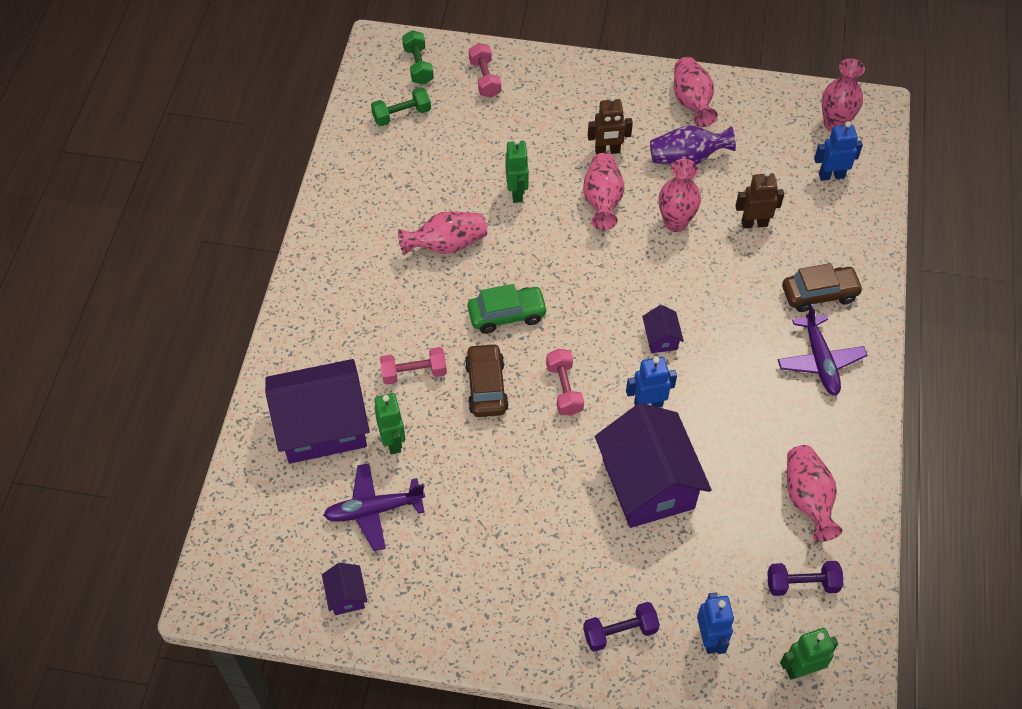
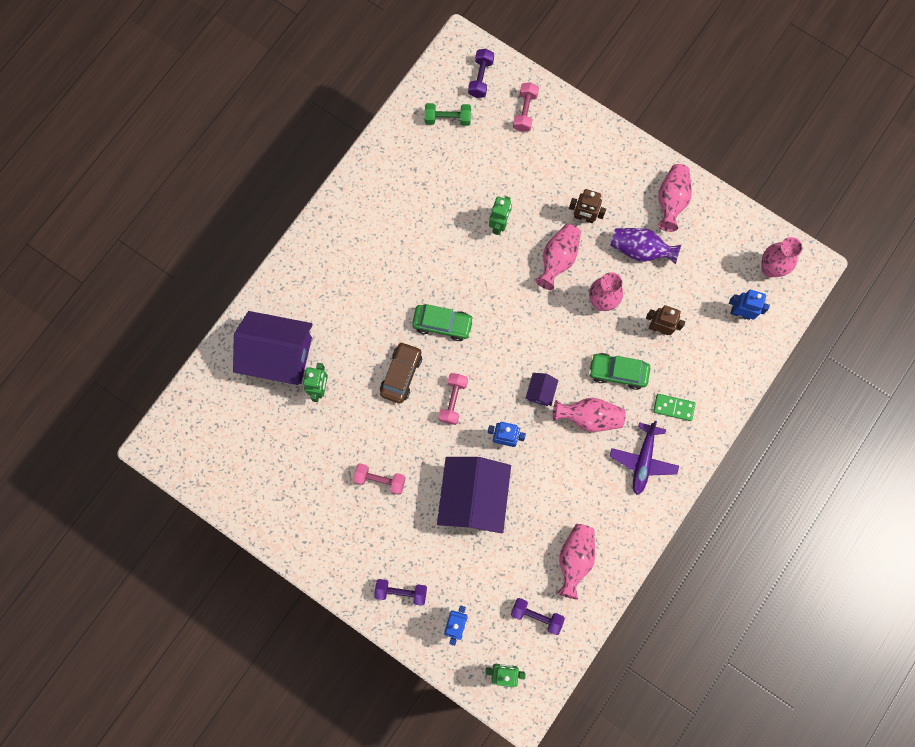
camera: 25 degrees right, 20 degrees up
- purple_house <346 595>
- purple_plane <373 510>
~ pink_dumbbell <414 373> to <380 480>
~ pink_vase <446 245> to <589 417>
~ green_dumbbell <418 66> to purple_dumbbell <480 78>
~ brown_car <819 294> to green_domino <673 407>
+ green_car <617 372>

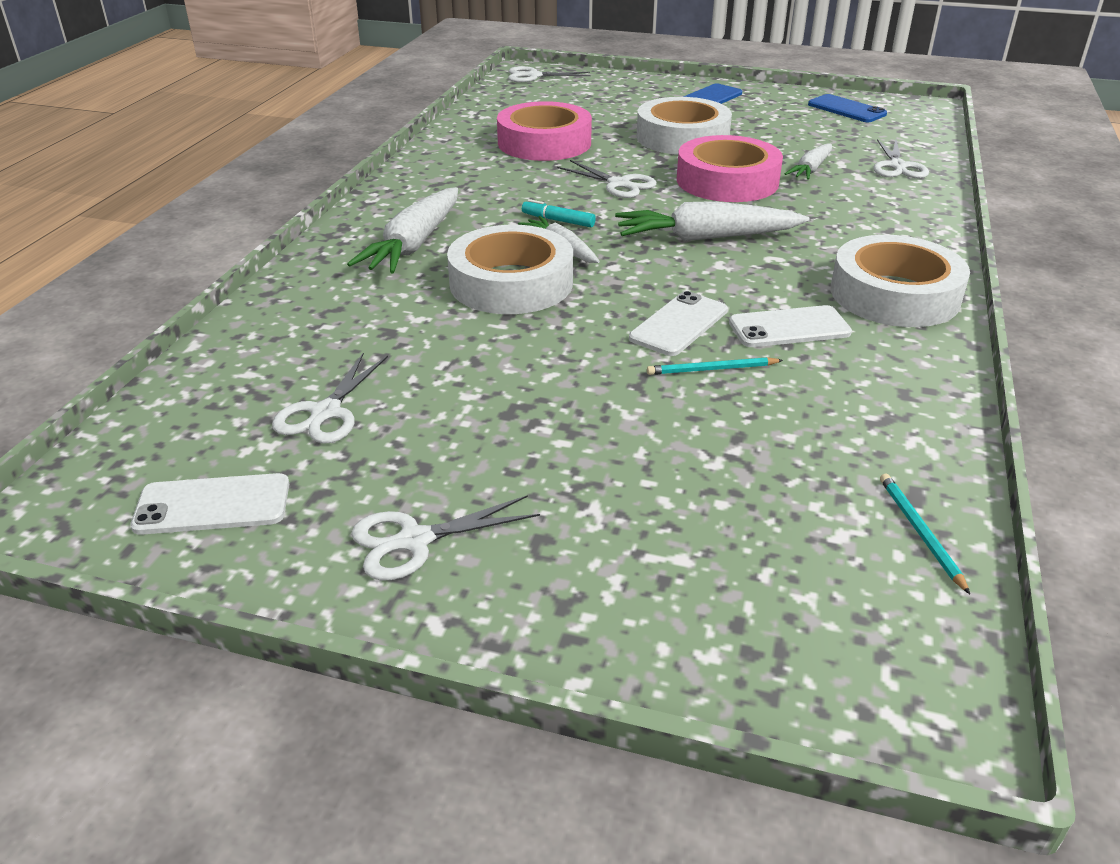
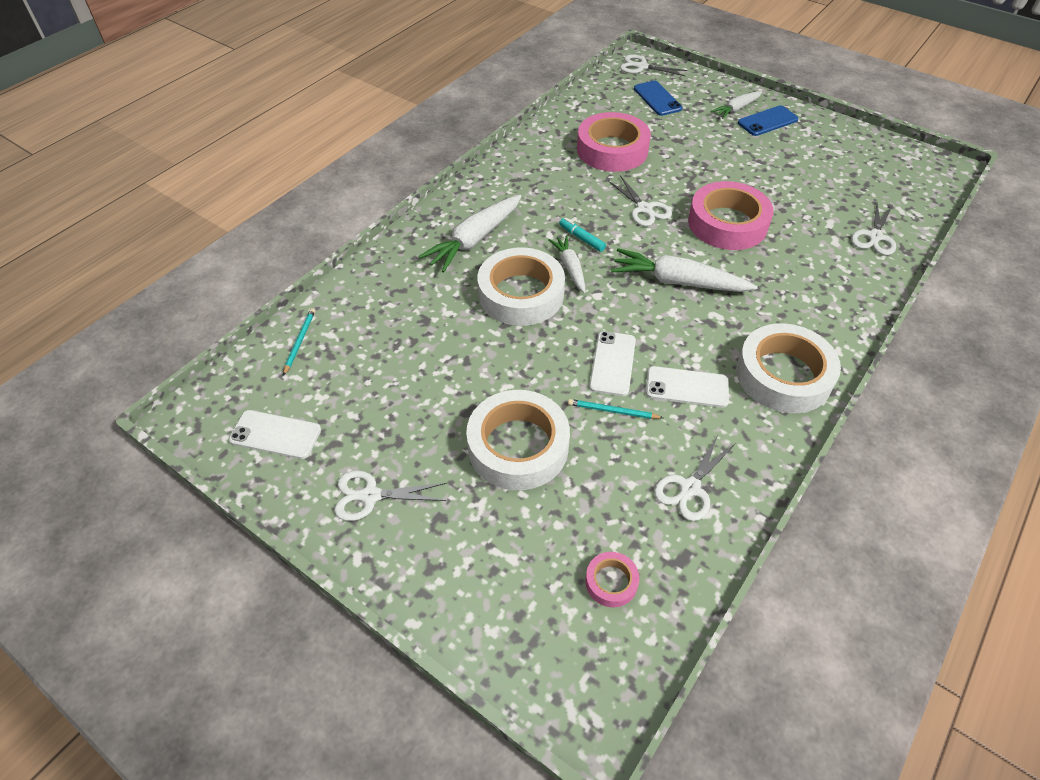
camera: 20 degrees right, 15 degrees up
~ white_scissors <326 412> to <690 488>
~ white_phone <679 324> = <612 363> 45 degrees counterclockwise
~ white_tape <682 137> to <518 446>
~ white_carrot <811 169> to <736 109>
~ blue_phone <846 109> to <657 98>
~ turquoise_pencil <920 532> to <300 341>
+ pink_tape <611 582>

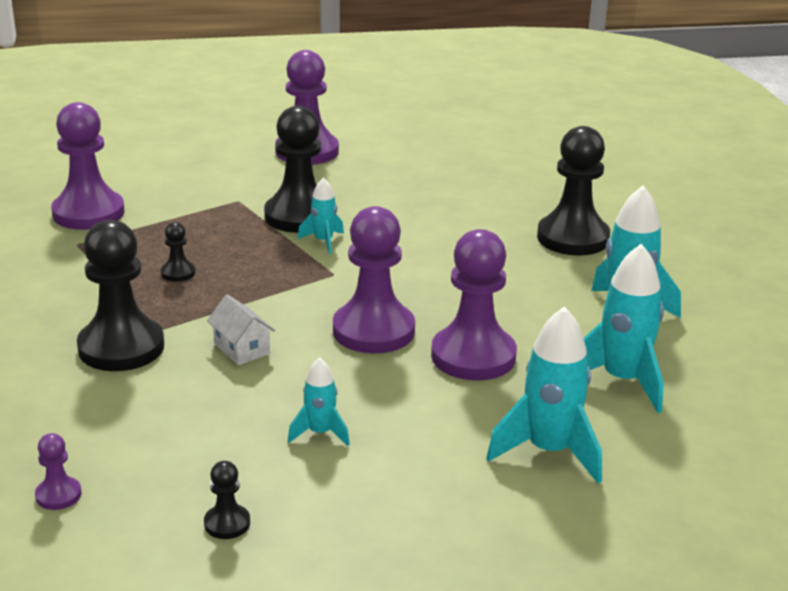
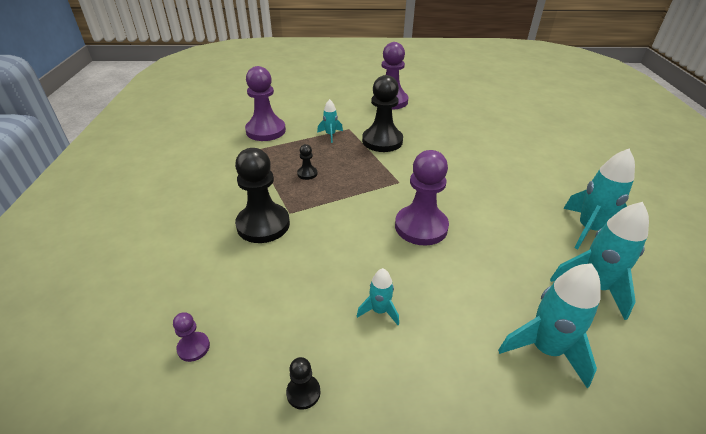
camera: 10 degrees right, 10 degrees up
- white_house <241 349>
~ turquoise_rocket <323 242> to <330 135>
- purple_pawn <473 356>
- black_pawn <573 238>

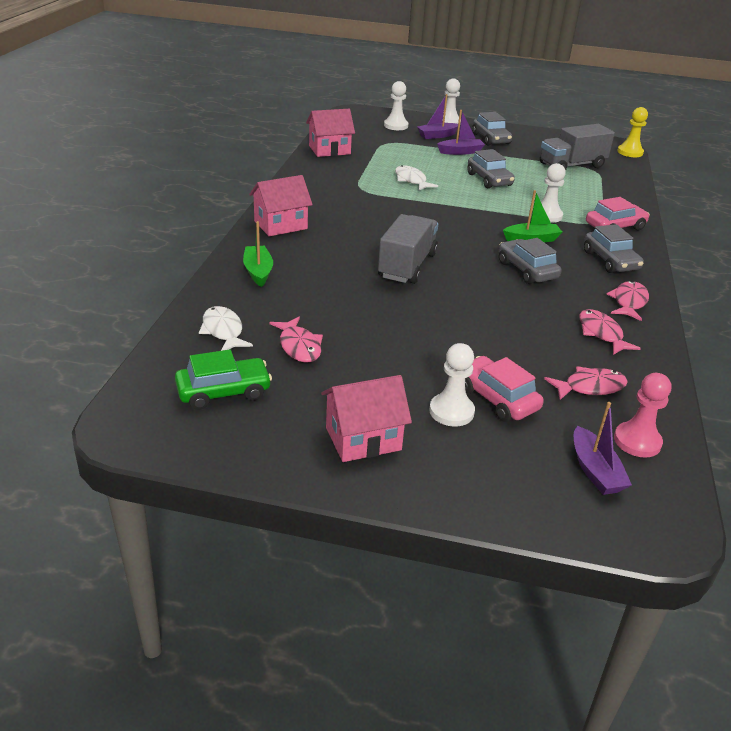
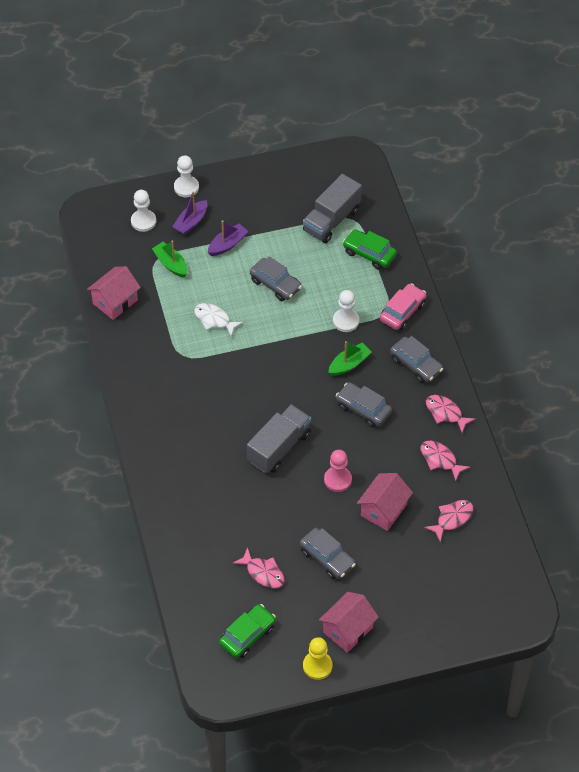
camera: 25 degrees left, 20 degrees up
- white_fish <223 331>
~ green_boat <258 271> to <171 264>
~ pink_house <280 225> to <383 510>
~ grey_truck <407 266> = <279 447> 45 degrees clockwise
- white_pawn <451 411>
- pink_car <496 398>
~ grey_car <491 139> to <327 558>
- purple_boat <595 471>
~ pink_fish <629 302> = <445 413> 45 degrees counterclockwise
~ pink_pawn <637 441> to <337 480>
~ yellow_pawn <630 152> to <317 666>
+ green_car <369 254>

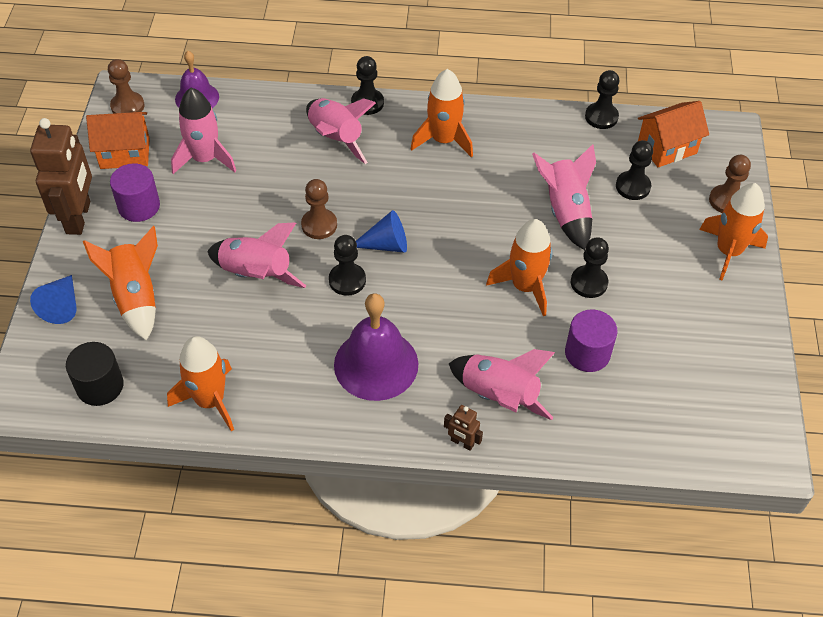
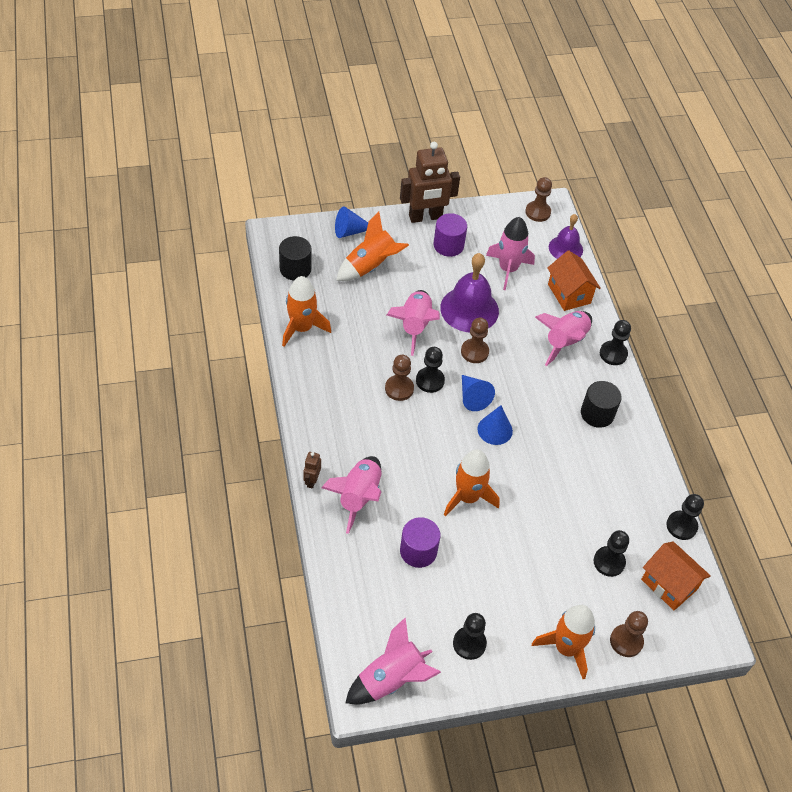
camera: 70 degrees right, 0 degrees up
~ orange_house <125 153> to <569 294>
~ purple_bell <376 364> to <469 309>
~ orange_rocket <444 140> to black_cylinder <597 414>
~ pink_rocket <565 211> to <391 680>
~ black_pawn <589 283> to <469 643>
+ brown_pawn <399 389>
+ blue_cone <495 430>

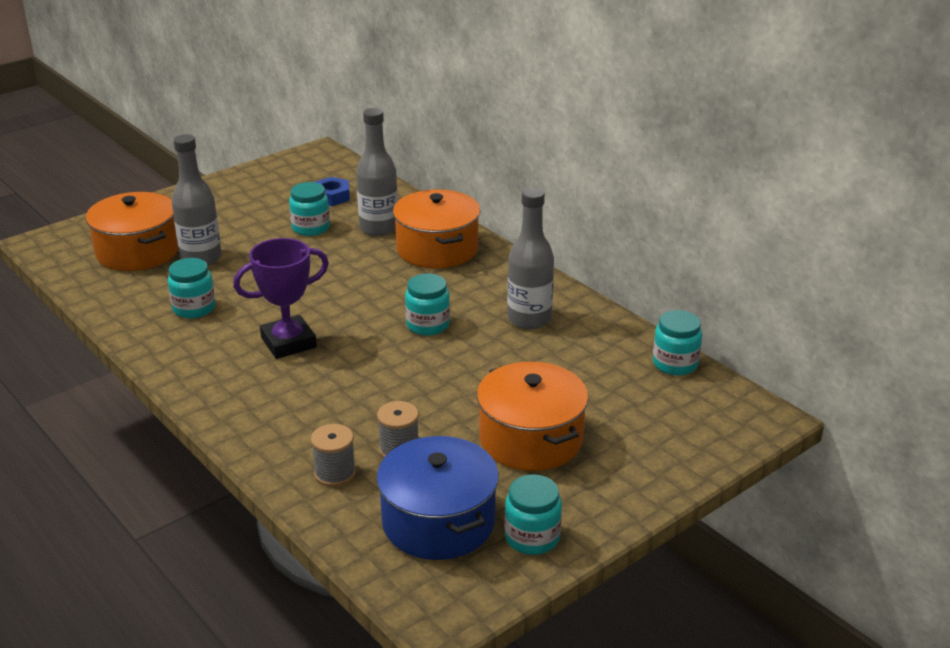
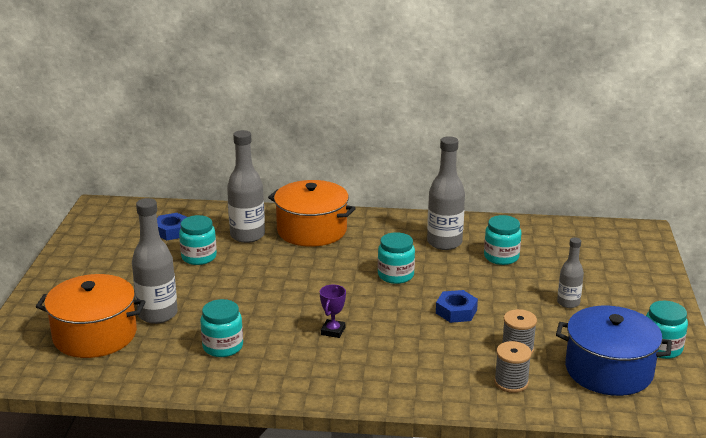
camera: 45 degrees left, 5 degrees down
~ purple_trophy <288 342> = <333 331> x0.51
~ orange_pot <531 439> to grey_bottle <568 303>
~ turquoise_jar <675 364> to <501 257>
+ blue_nut <456 311>

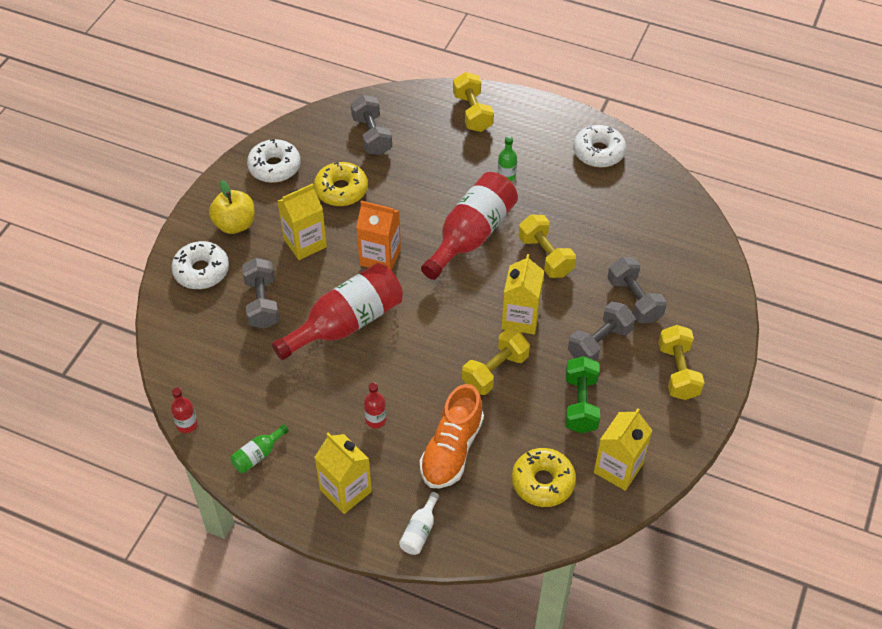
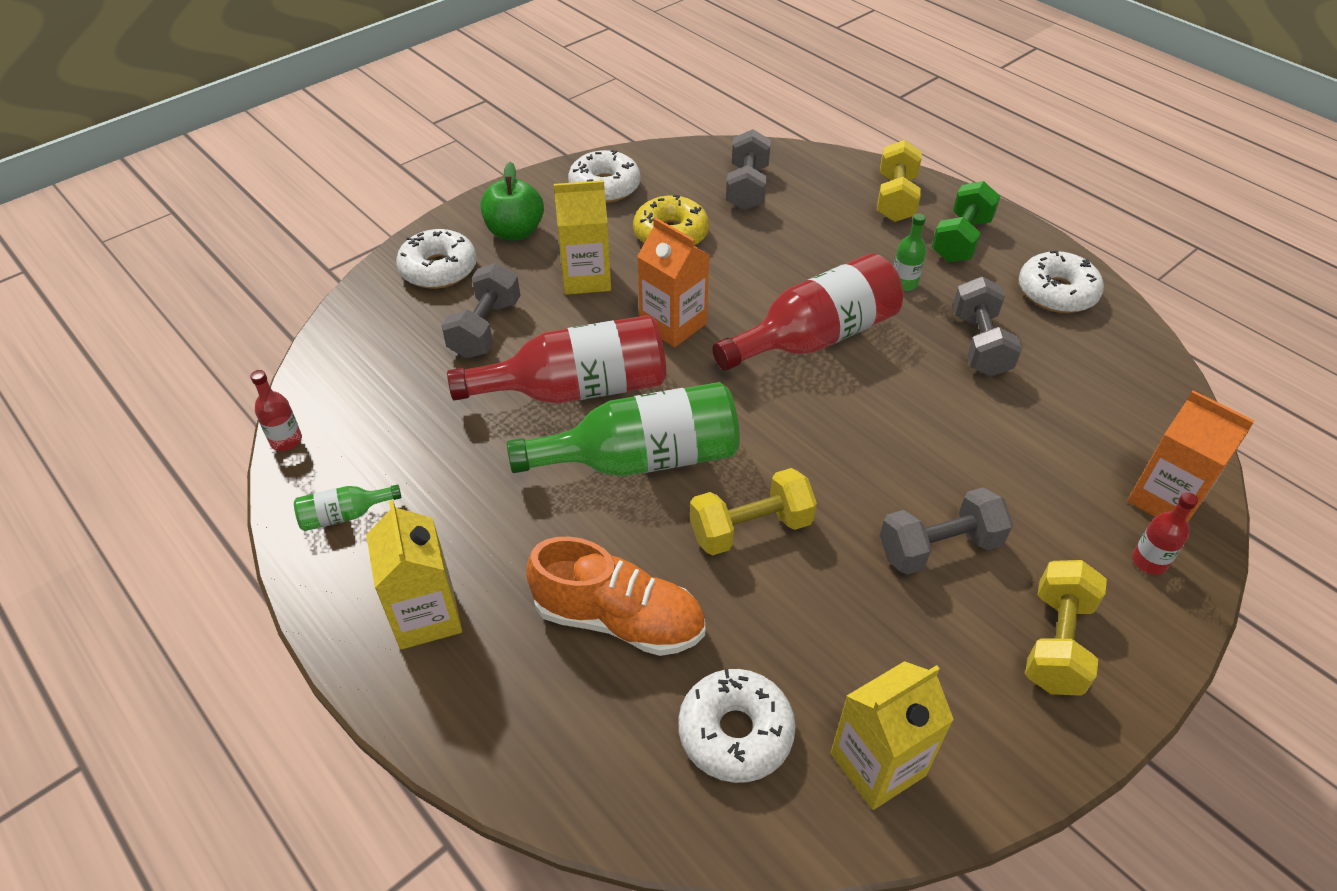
camera: 25 degrees right, 5 degrees down
~ yellow_apple <235 224> to green_apple <515 232>
~ red_bottle <375 420> to <1149 561>
- white_bottle <419 531>
~ orange_shoe <452 450> = <619 619> 120 degrees counterclockwise
- yellow_carton <520 318>
~ yellow_donut <543 482> to white_donut <735 732>
- yellow_dumbbell <545 256>
~ green_dumbbell <580 404> to <961 240>
~ grey_dumbbell <634 300> to <979 344>
+ green_bottle <642 459>
+ orange_carton <1165 500>

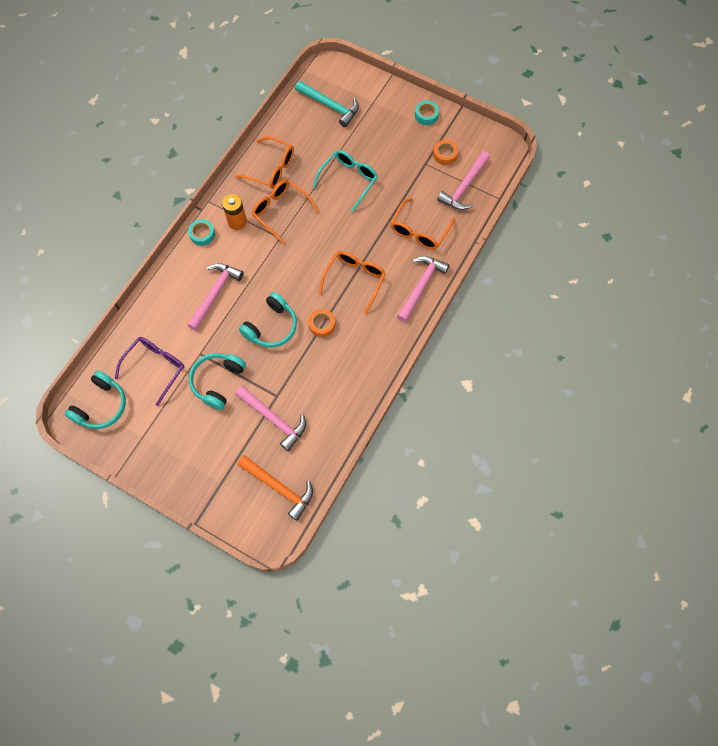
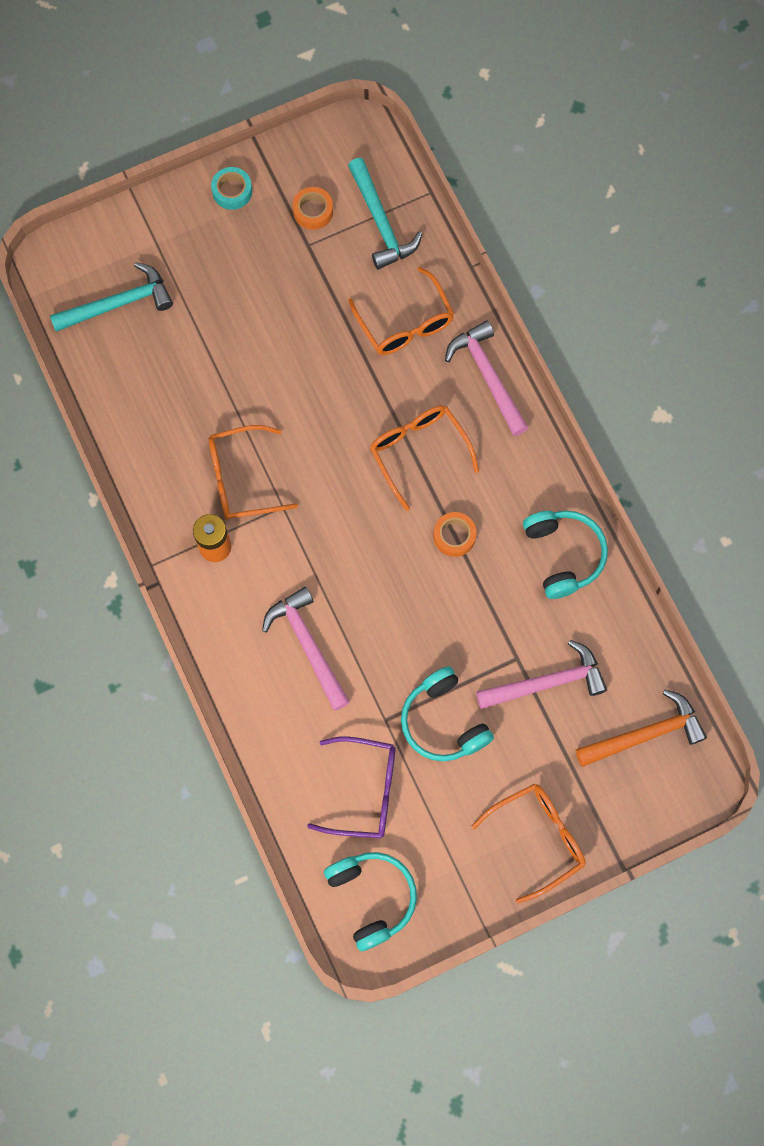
camera: 55 degrees left, 5 degrees up
~ purple_glasses <156 367> = <365 791> 120 degrees clockwise
- turquoise_tape <202 234>
~ orange_glasses <271 169> to <538 838>
~ turquoise_headphones <271 327> to <563 555>
- turquoise_glasses <349 180>
~ pink_hammer <464 187> to turquoise_hammer <381 222>

